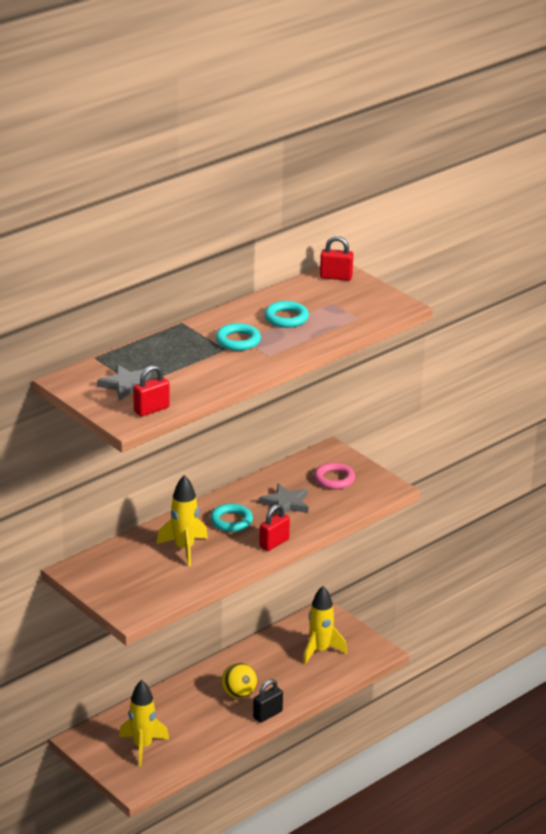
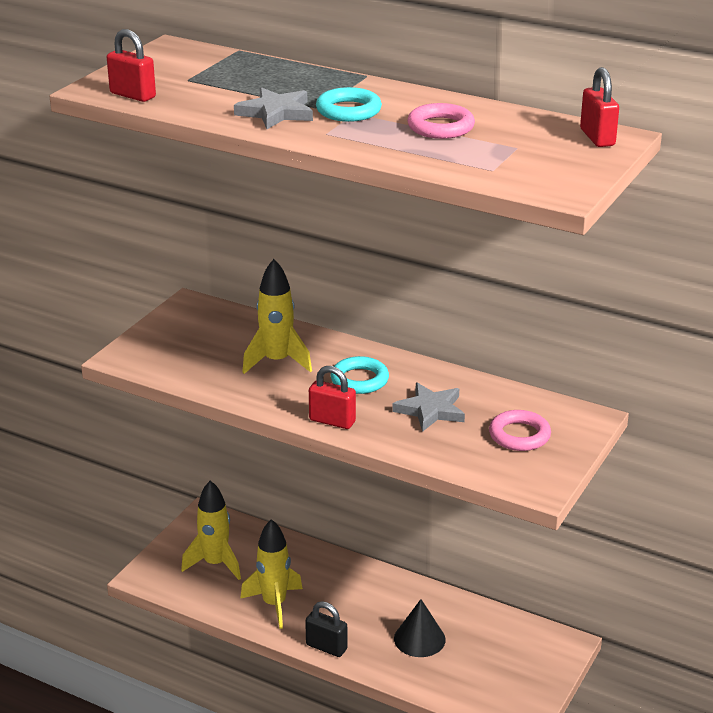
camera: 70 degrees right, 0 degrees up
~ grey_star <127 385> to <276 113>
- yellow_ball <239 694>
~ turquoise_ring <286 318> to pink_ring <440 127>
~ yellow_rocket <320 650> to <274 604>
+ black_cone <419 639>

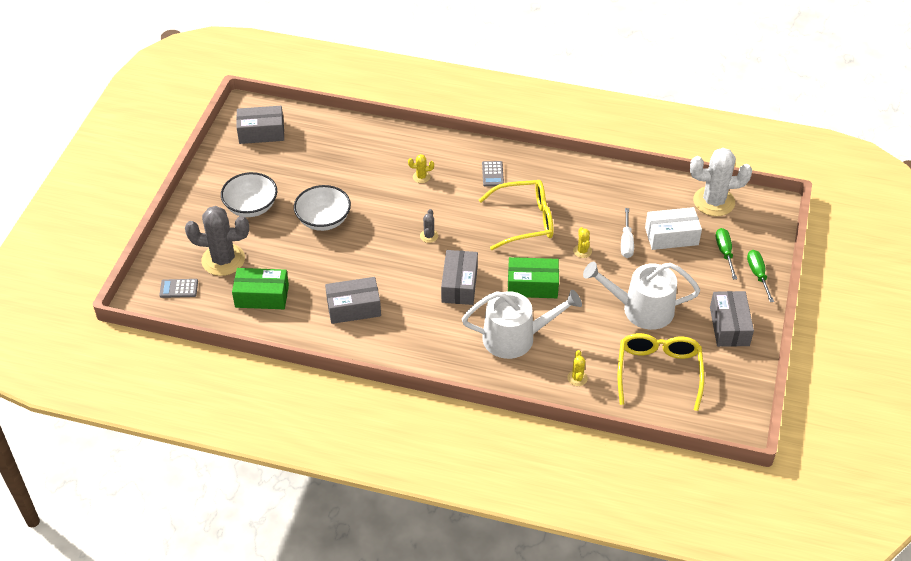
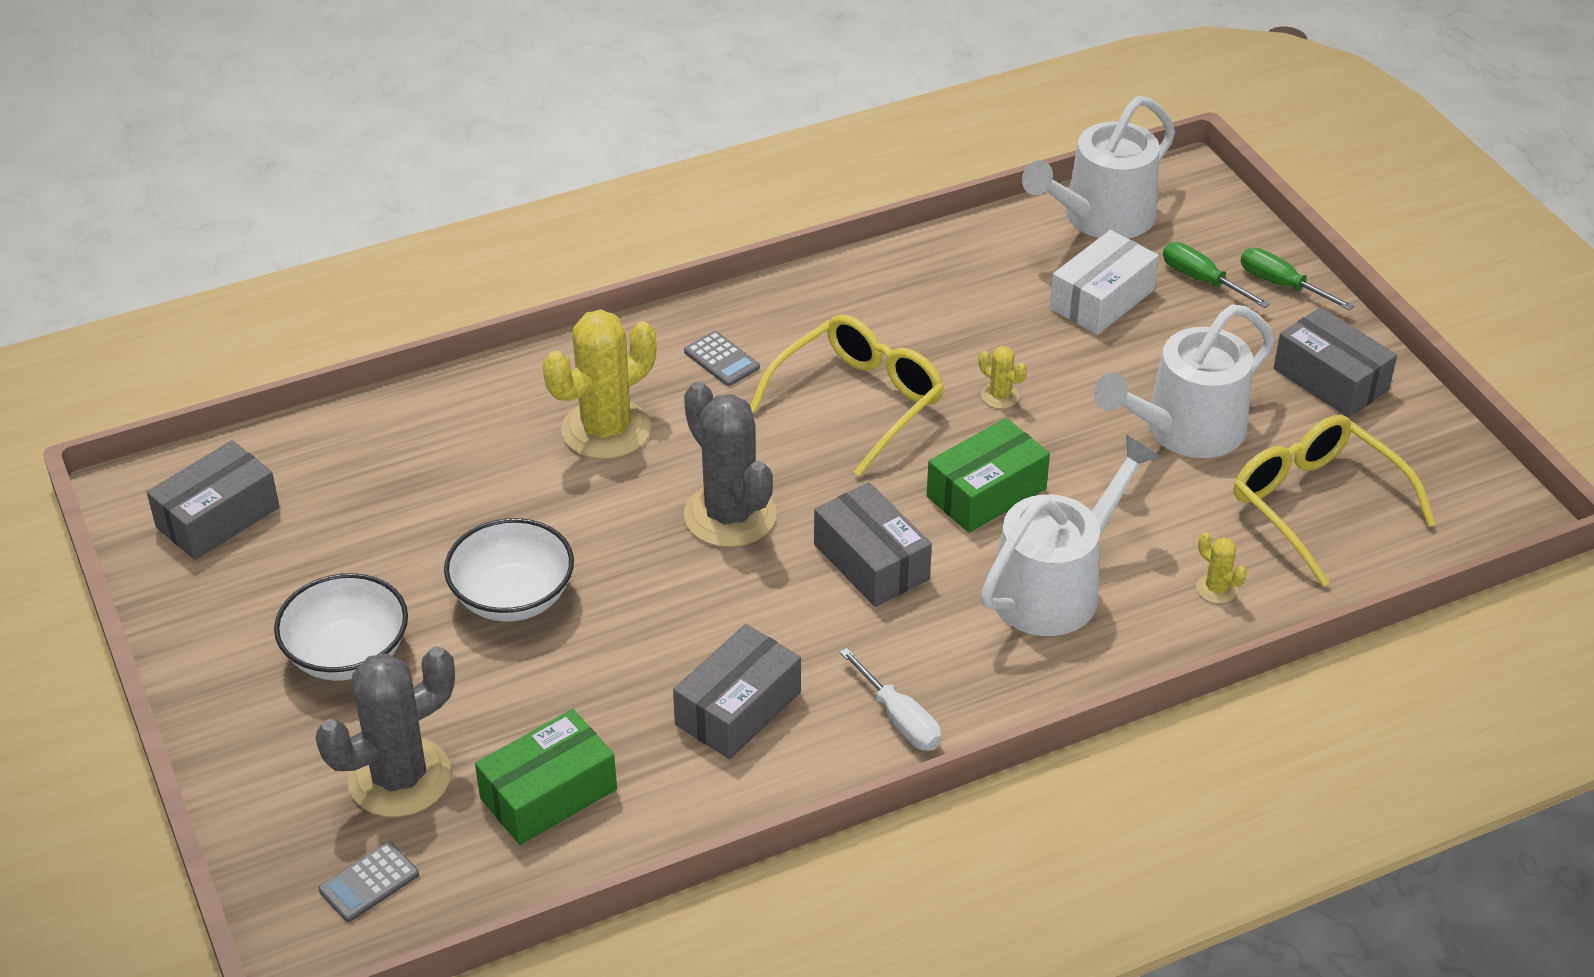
camera: 40 degrees left, 5 degrees down
~ yellow_cactus <421 177> = <606 430> x2.31
~ grey_cactus <429 236> = <730 515> x2.31
~ white_screwdriver <626 243> to <900 719>
~ white_cactus <714 201> to white_watering_can <1101 217>

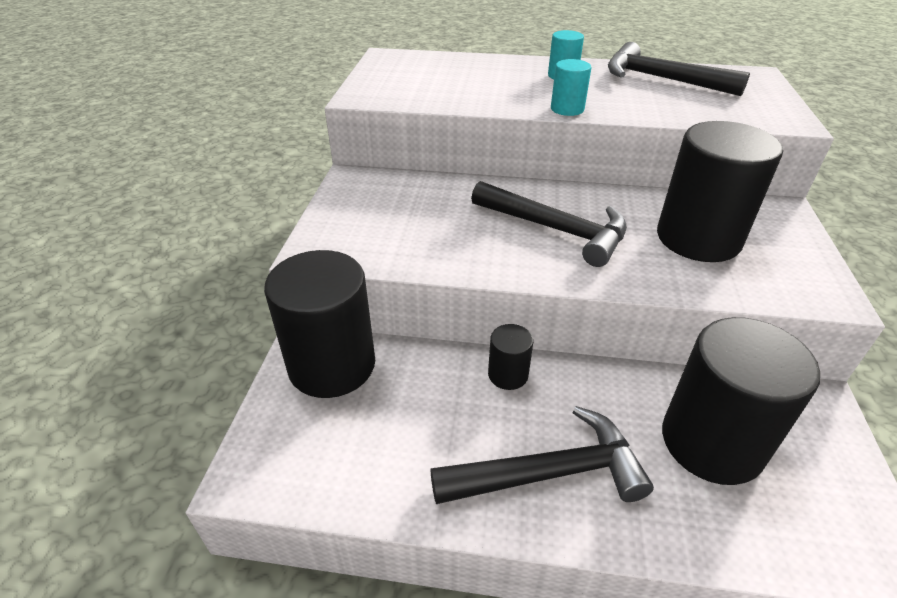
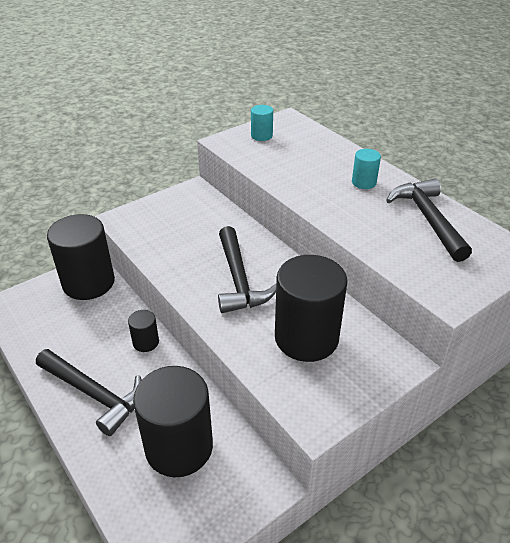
camera: 45 degrees right, 0 degrees up
~ turquoise_cylinder <567 109> to <261 136>

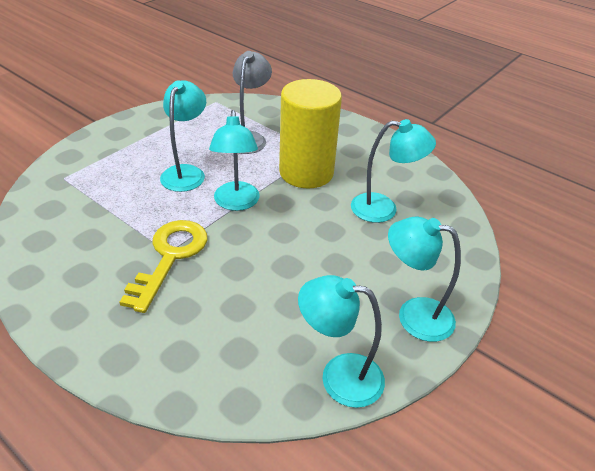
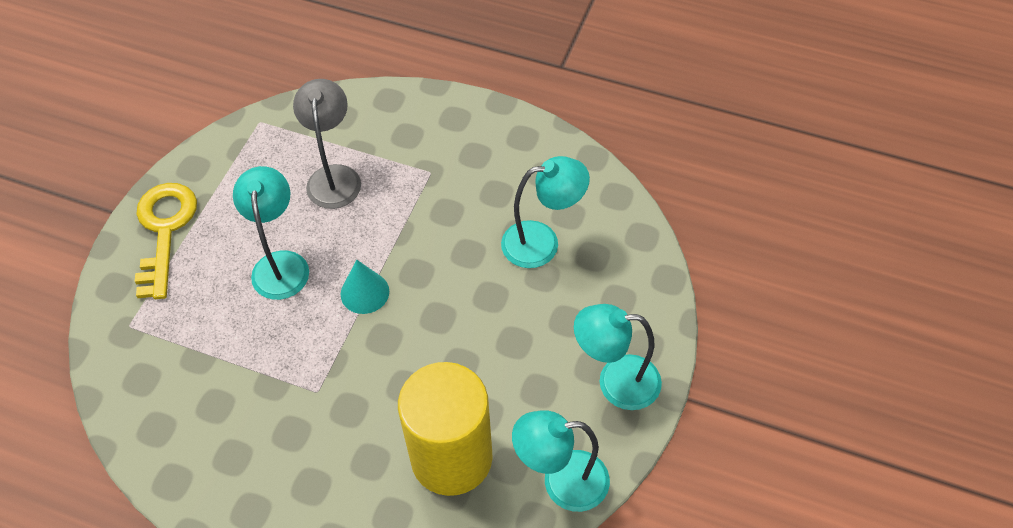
camera: 15 degrees left, 15 degrees up
~ yellow_key <170 257> to <165 230>
~ turquoise_lamp <236 203> to turquoise_cone <364 292>
~ yellow_cylinder <306 172> to <451 457>

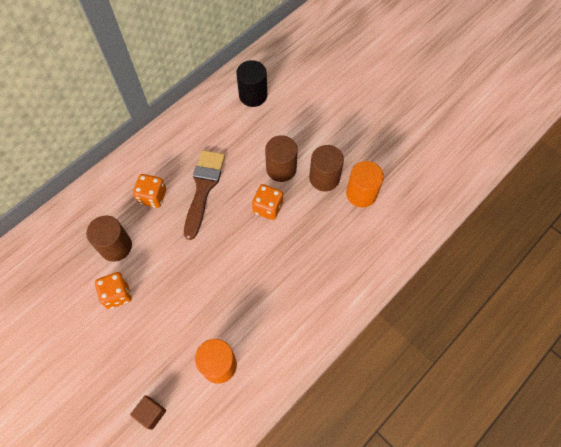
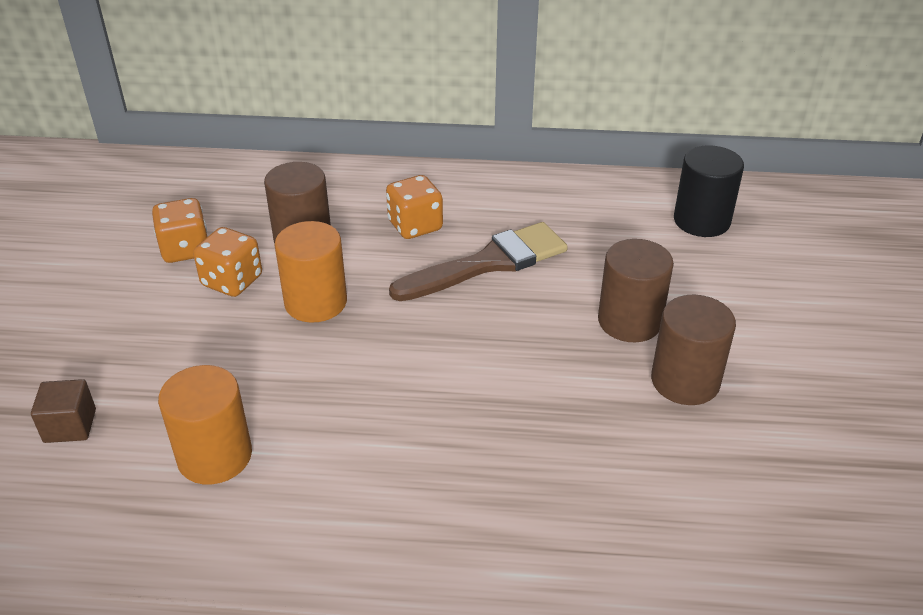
camera: 50 degrees right, 25 degrees down
~ orange_dice <267 207> to <185 249>
~ orange_cylinder <361 194> to <315 302>

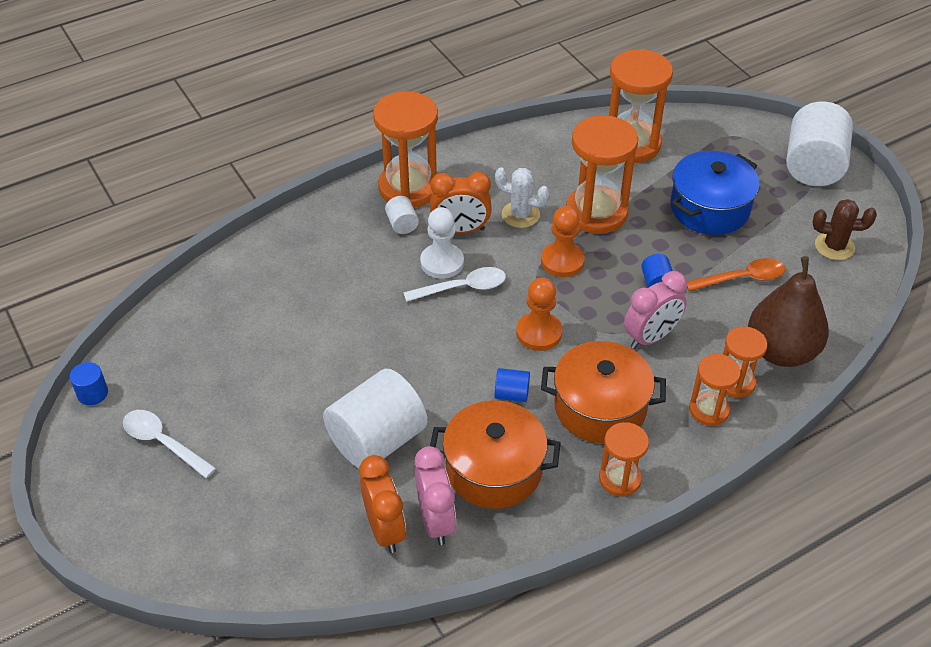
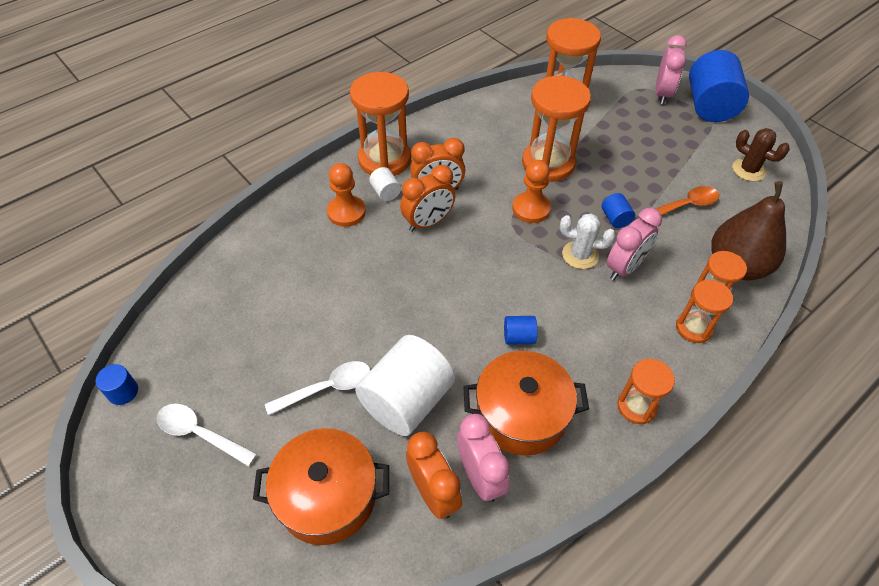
camera: 10 degrees left, 5 degrees up
~ white_spoon <462 288> to <326 388>
~ white_pawn <442 262> to orange_clock <428 222>
~ white_cactus <520 215> to <580 255>
~ orange_pawn <539 333> to <346 212>
~ orange_pot <600 407> to <327 496>
- blue_pot <709 208>
~ white_cylinder <813 166> to blue_cylinder <709 106>
~ brown_cactus <834 246> = <748 170> 45 degrees clockwise
+ pink_clock <662 94>

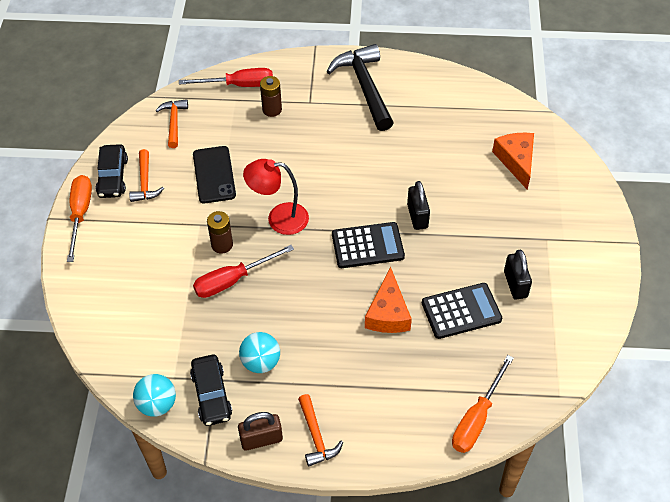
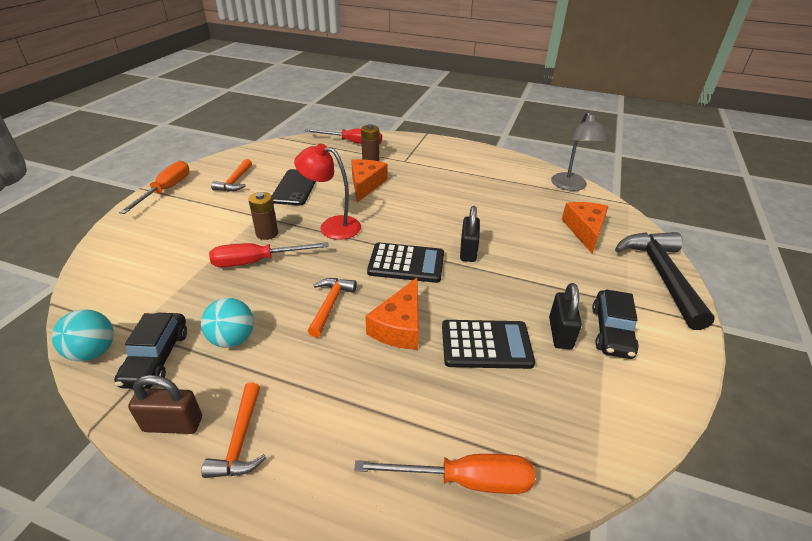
camera: 15 degrees right, 15 degrees down
~ black_car <113 177> to <611 331>
~ orange_hammer <174 122> to <330 304>
~ black_hammer <364 87> to <661 275>
~ orange_screwdriver <476 418> = <465 480> 135 degrees counterclockwise
+ orange_cheese <366 185>
+ grey_lamp <570 186>

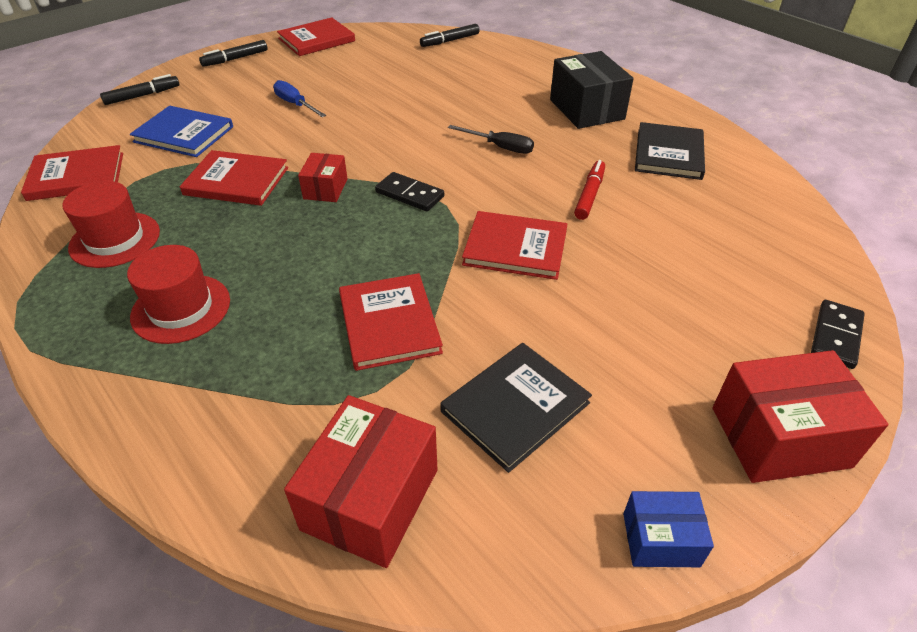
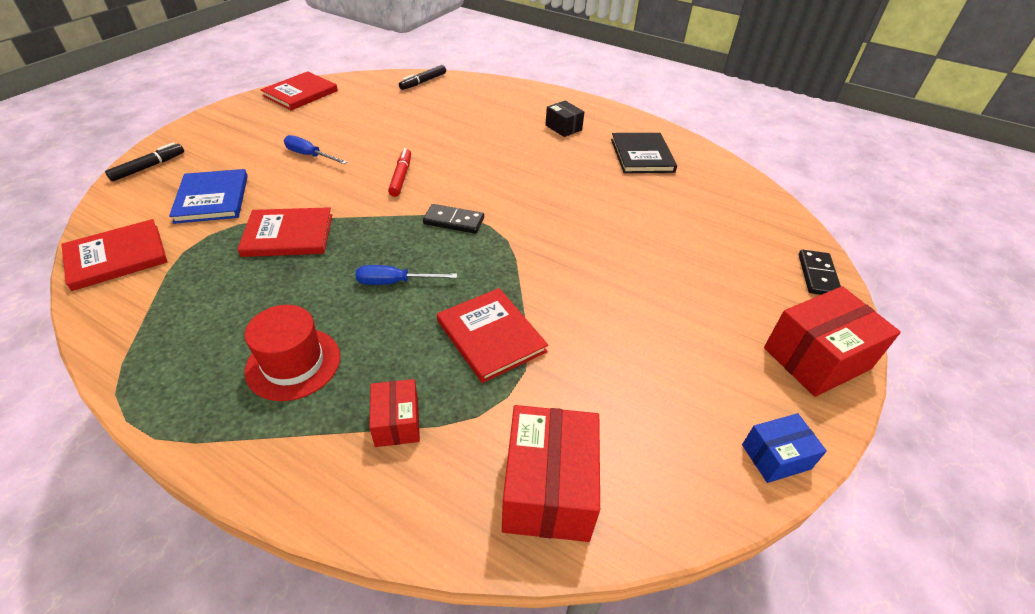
camera: 20 degrees left, 0 degrees up
- red_hat <115 239>
~ blue_book <184 134> = <212 199> 75 degrees clockwise
- black_marker <235 59>
~ red_box <325 189> to <397 422>
- black_book <515 407>
- black_screwdriver <500 147>
- red_book <515 248>
~ black_box <586 109> = <563 127> x0.56
~ red_marker <589 195> to <401 177>
+ blue_screwdriver <395 282>

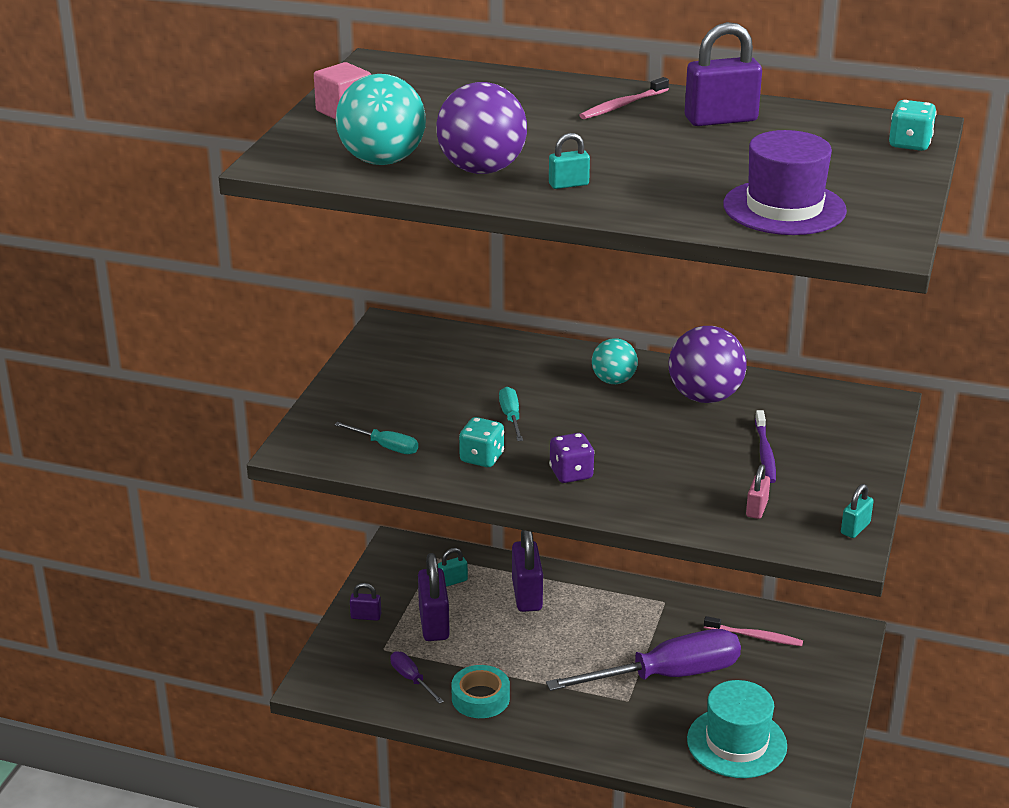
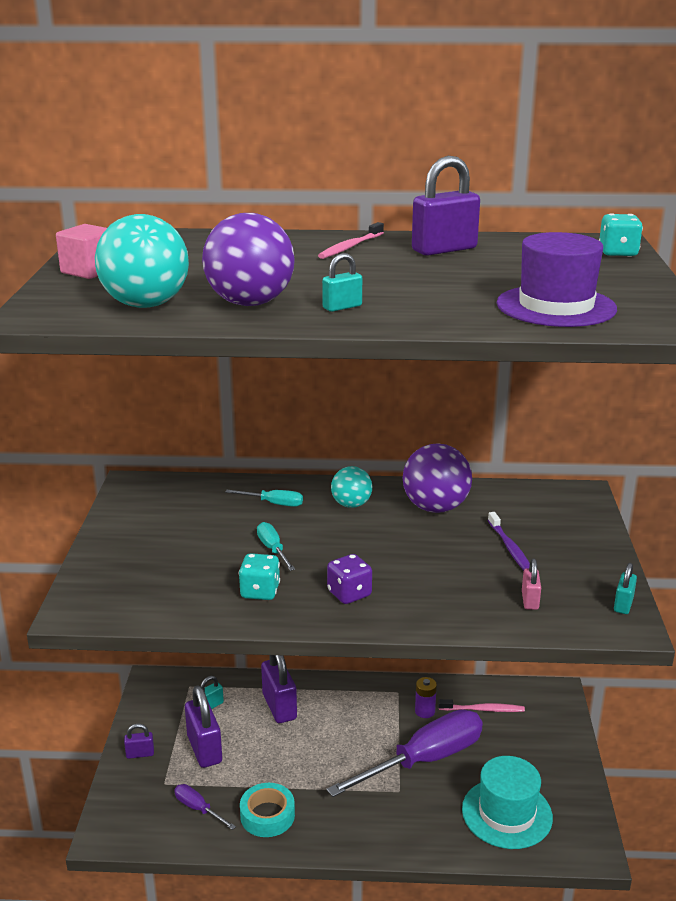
camera: 15 degrees left, 5 degrees down
~ turquoise_screwdriver <386 446> to <273 503>
+ purple_battery <425 711>

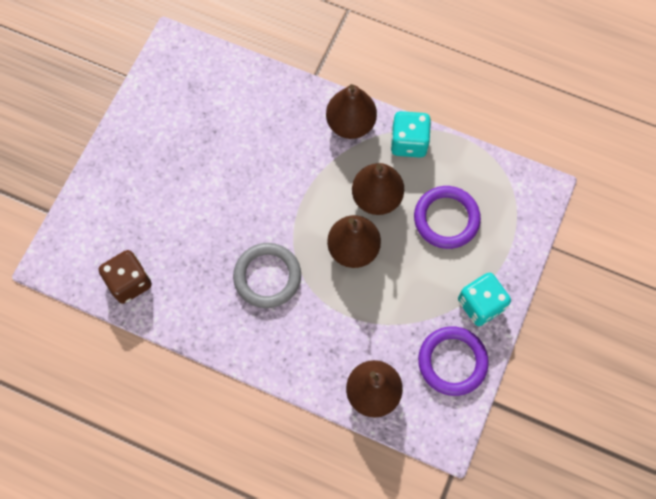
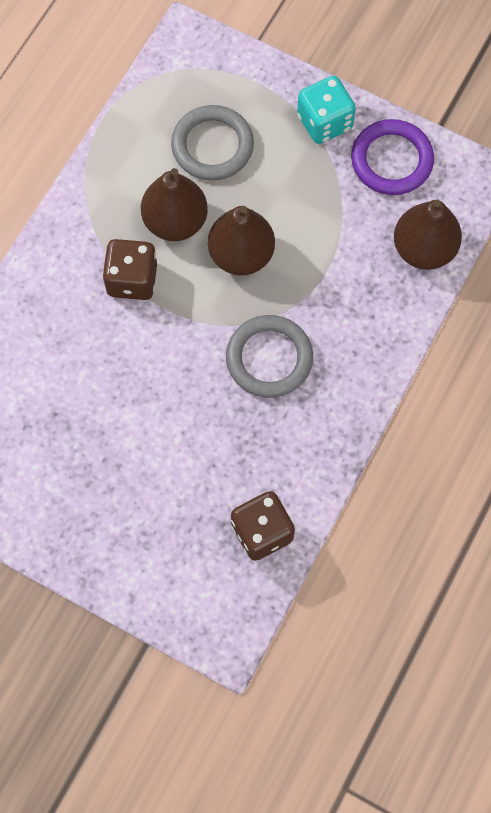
camera: 85 degrees left, 0 degrees up
- brown_pear <350 124>
- turquoise_dice <408 142>
~ purple_ring <446 219> to grey_ring <212 146>
+ brown_dice <132 280>

